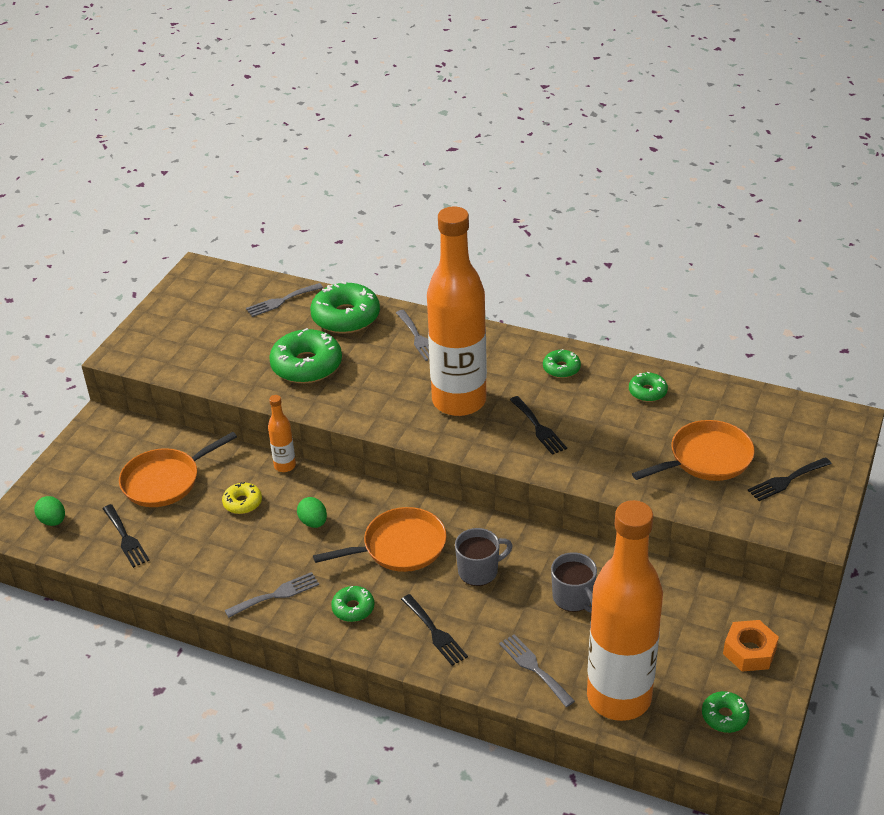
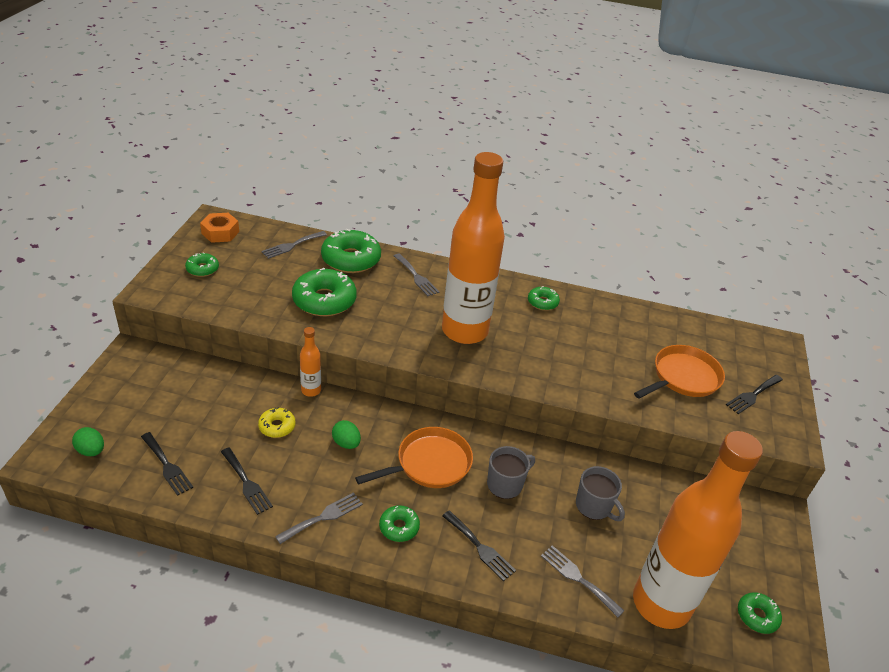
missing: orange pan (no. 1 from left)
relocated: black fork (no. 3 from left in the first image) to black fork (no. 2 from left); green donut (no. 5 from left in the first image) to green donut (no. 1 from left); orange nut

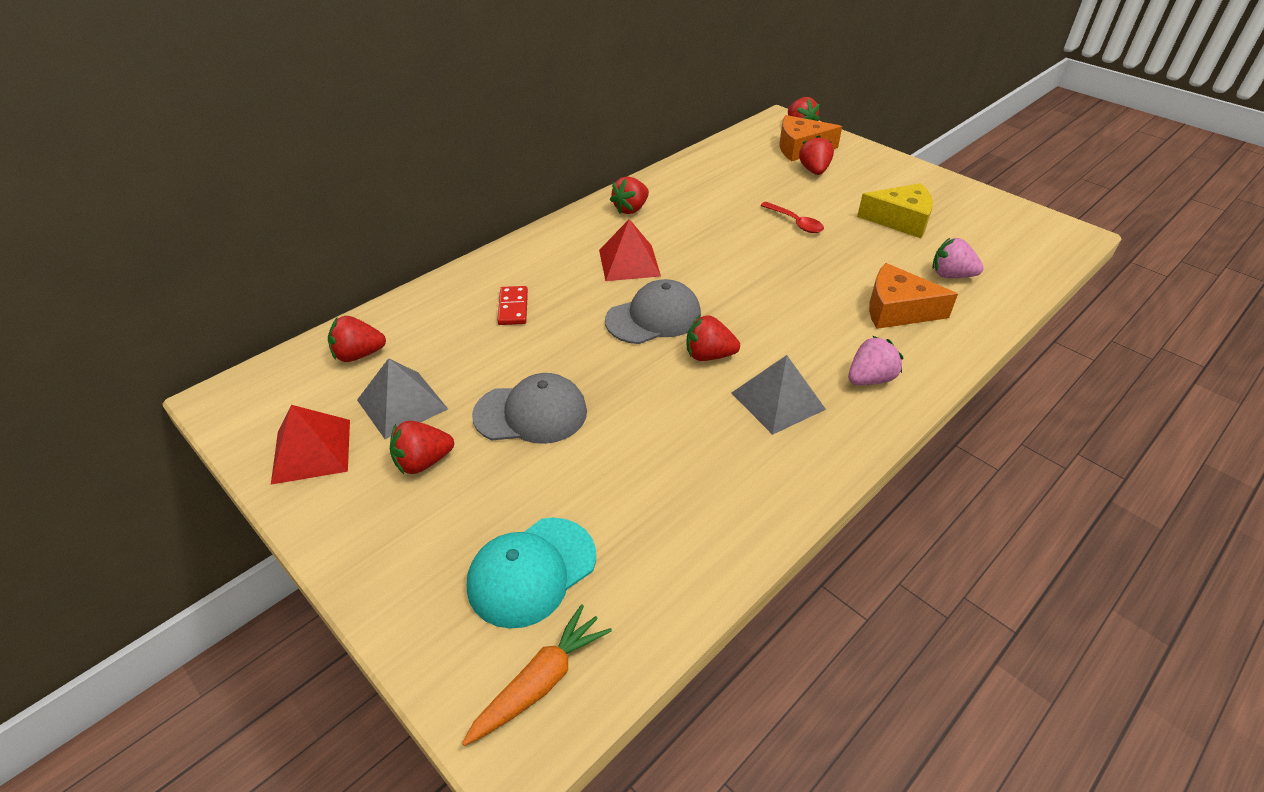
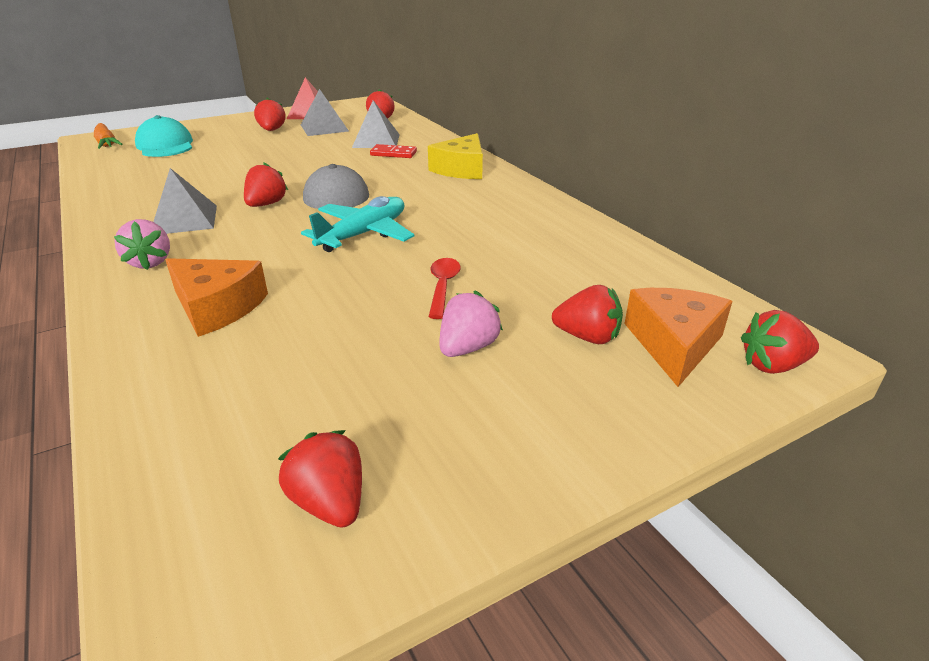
missing: grey cap (no. 1 from left); red pyramid (no. 2 from left)
appeared: turquoise plane; grey pyramid (no. 3 from left)
relocated: red strawberry (no. 3 from left); yellow cheese; pink strawberry (no. 2 from left)
spun: red spoon 120 degrees clockwise; orange cheese (no. 2 from left in the first image) 90 degrees clockwise

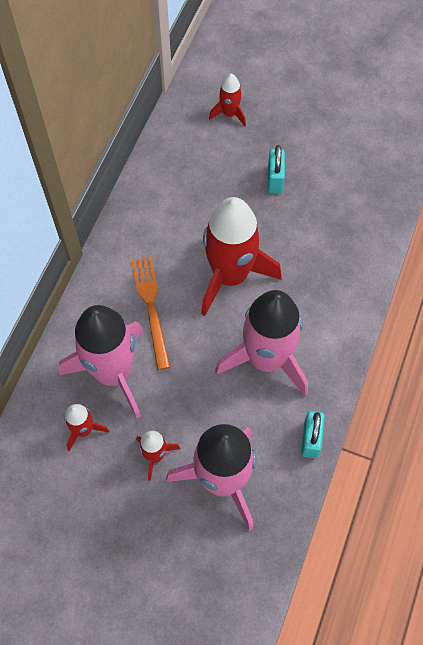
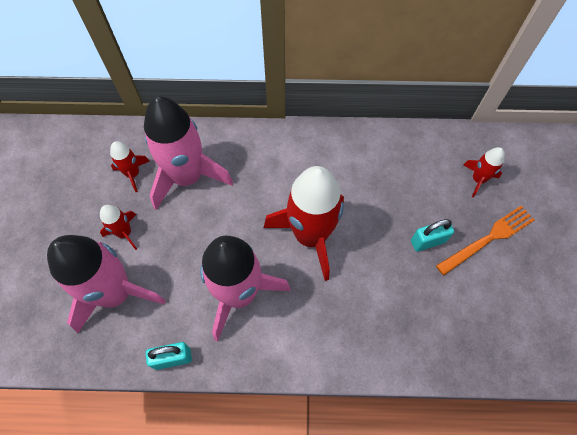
relocated: orange fork

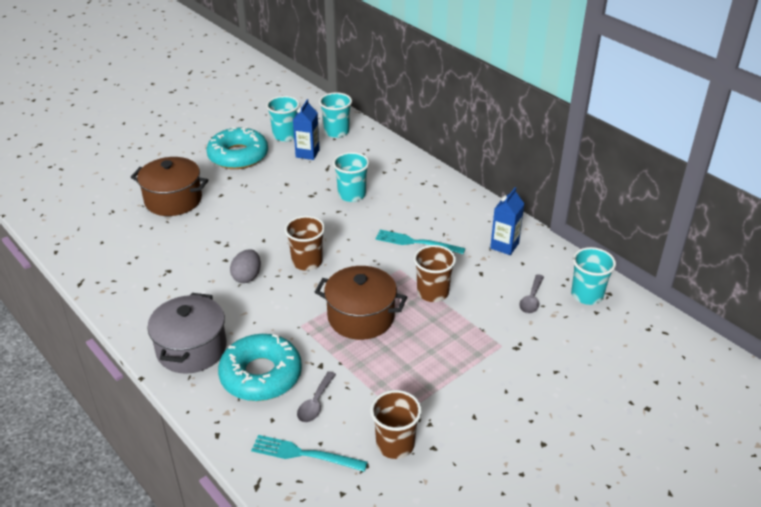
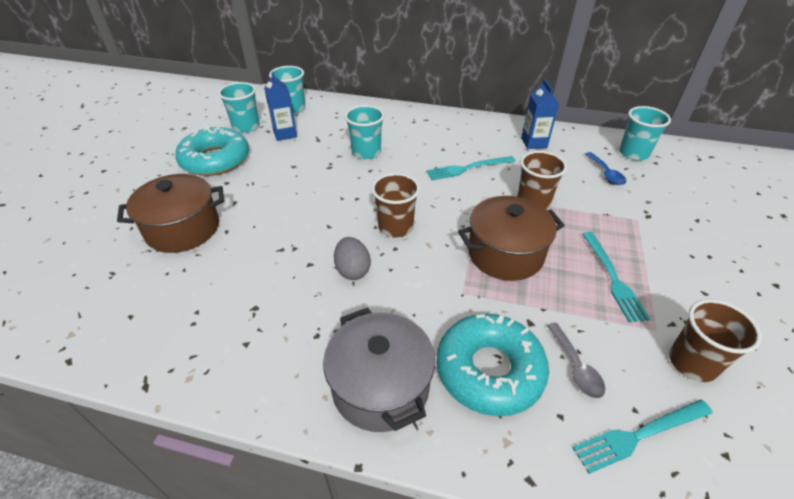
appeared: turquoise fork (no. 2 from left)
colour: grey spoon (no. 2 from left) to blue spoon

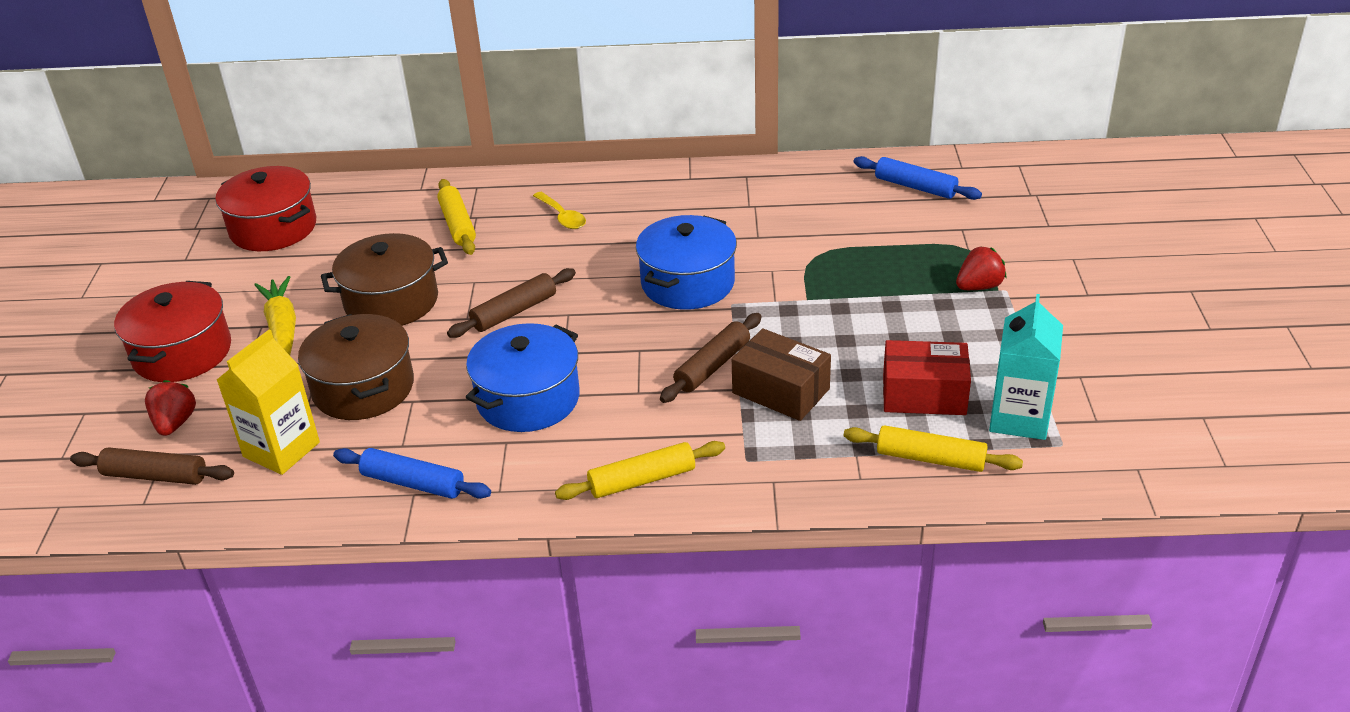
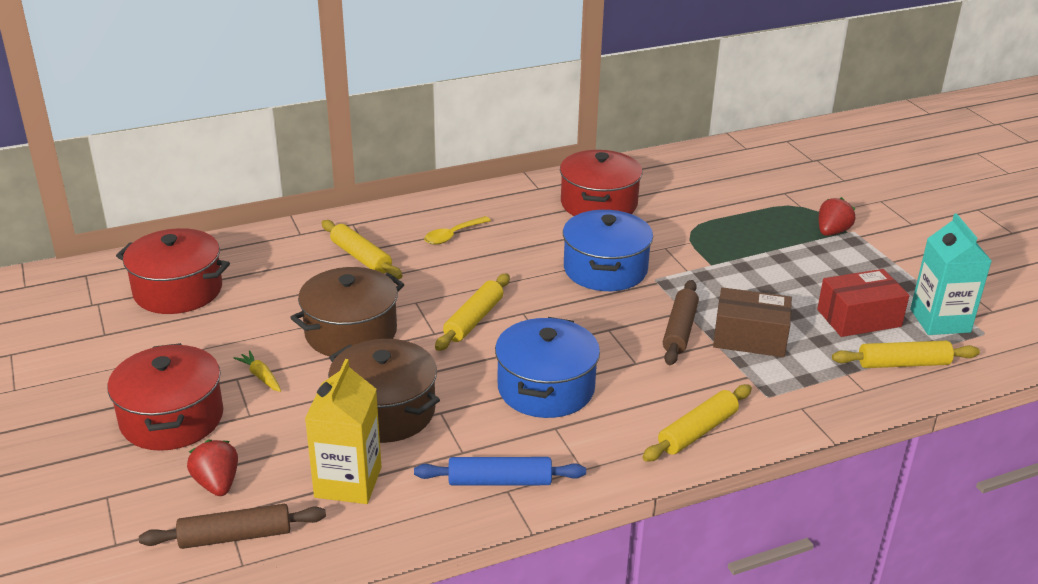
missing: blue rolling pin (no. 2 from left)
appeared: red pot (no. 3 from left)
colour: brown rolling pin (no. 2 from left) to yellow rolling pin (no. 2 from left)
spun: yellow spoon 105 degrees clockwise
size: yellow carrot x0.52

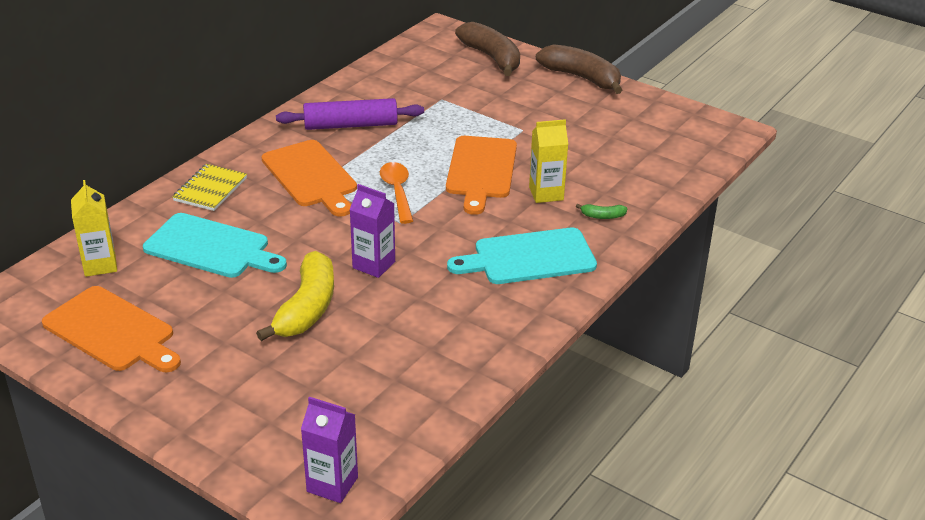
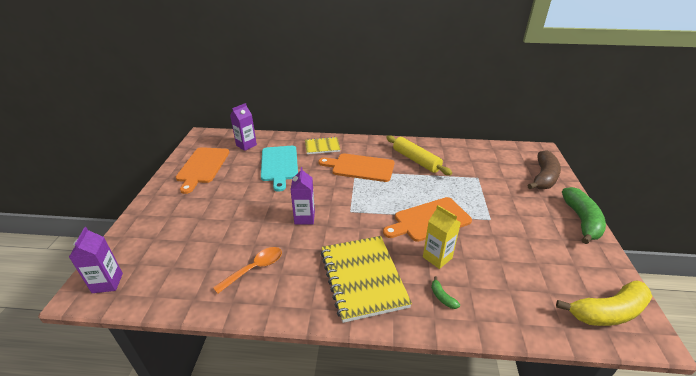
relocated: yellow banana; orange spoon
exchanged: turquoise cutting board (no. 2 from left) to yellow notebook (no. 2 from left)
colour: yellow carton (no. 1 from left) to purple carton (no. 2 from left); purple rolling pin to yellow rolling pin; brown banana (no. 2 from left) to green banana (no. 2 from left)
spun: orange cutting board (no. 2 from left) 75 degrees clockwise

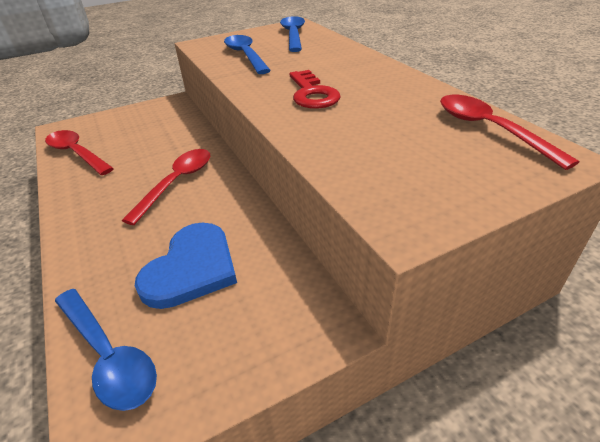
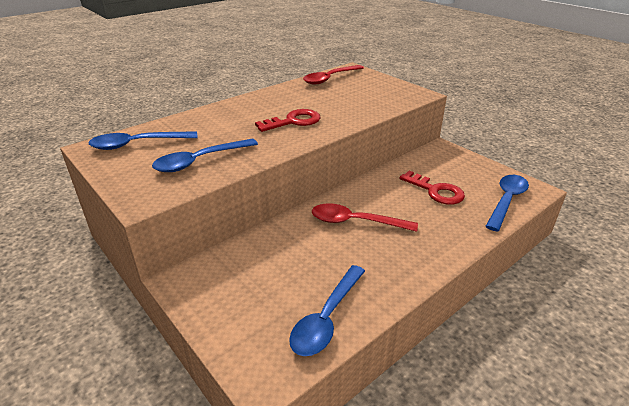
exchanged: blue heart to red key (no. 2 from left)
colour: red spoon (no. 1 from left) to blue spoon (no. 3 from left)

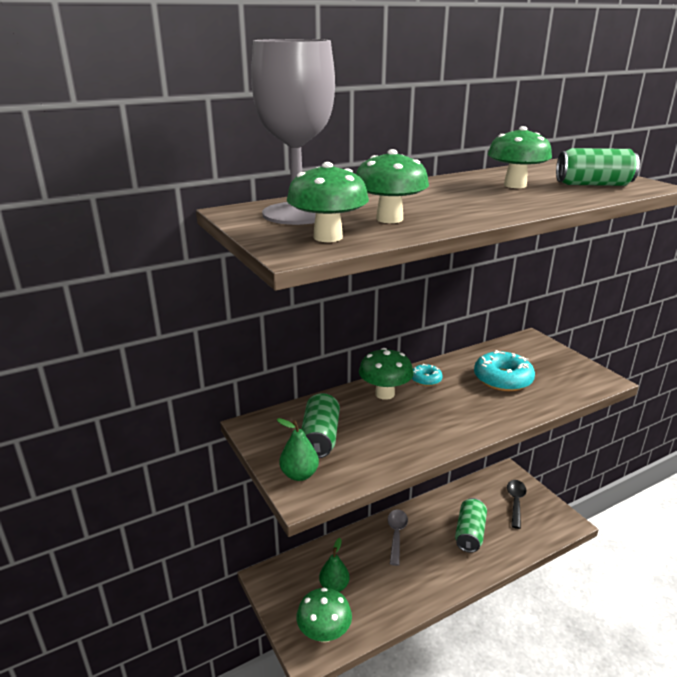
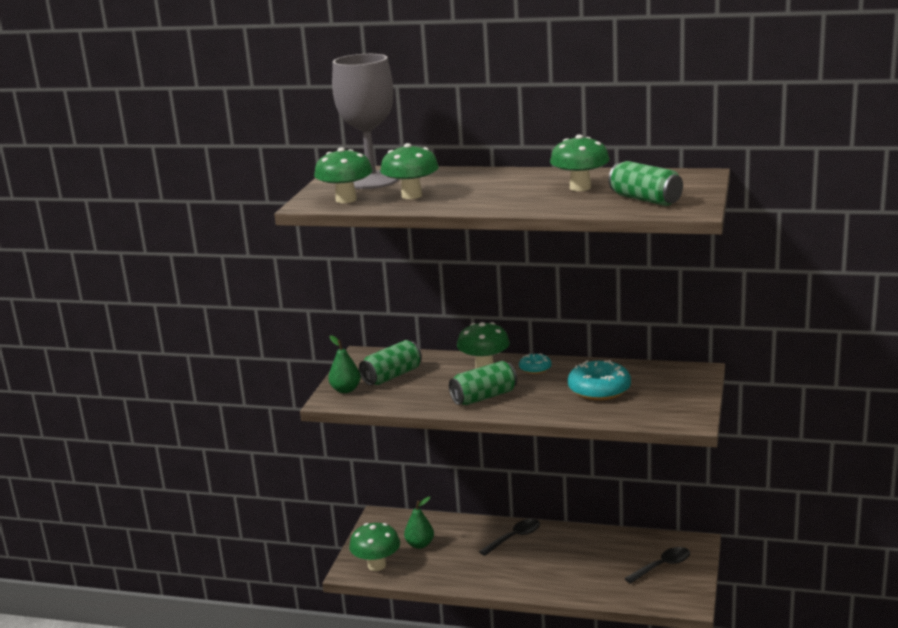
relocated: green can (no. 2 from left)
colour: grey spoon to black spoon (no. 1 from left)

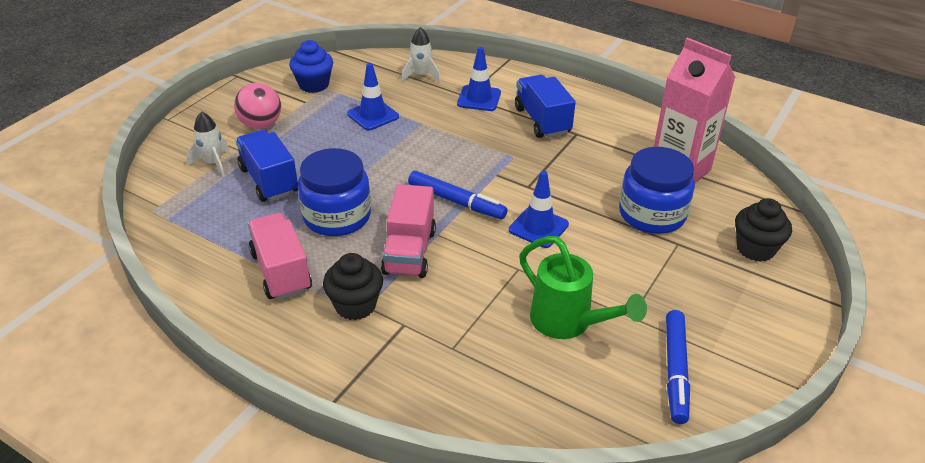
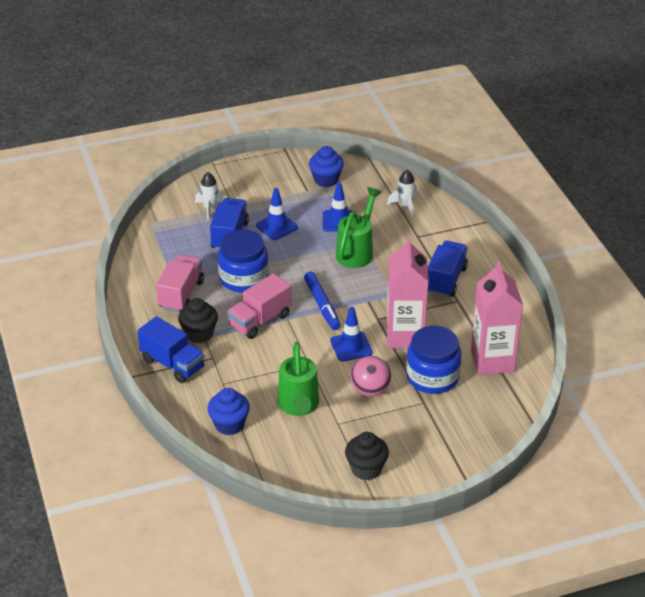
missing: blue marker (no. 2 from left)
appeared: blue truck (no. 1 from left); blue cupcake (no. 1 from left); green watering can (no. 2 from left); pink carton (no. 1 from left)
relocated: pink ball; blue traffic cone (no. 2 from left in the first image) to blue traffic cone (no. 1 from left); black cupcake (no. 2 from left)

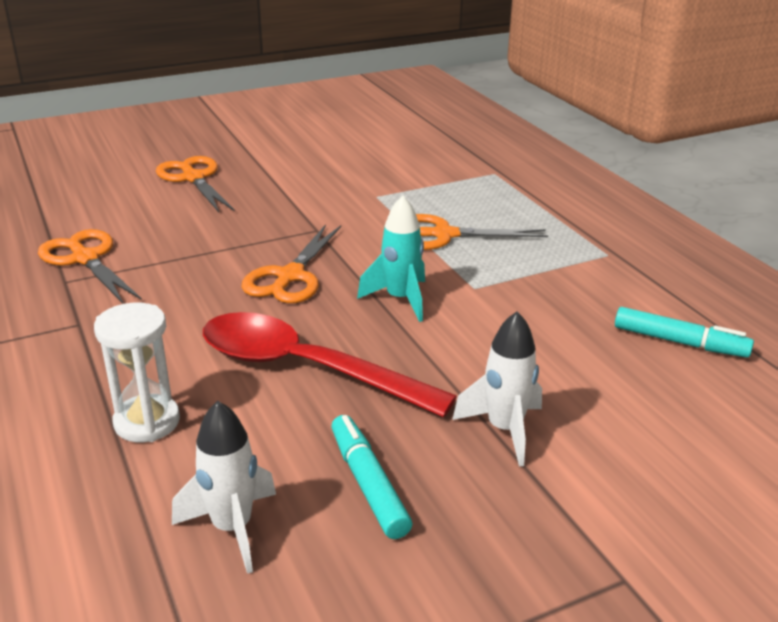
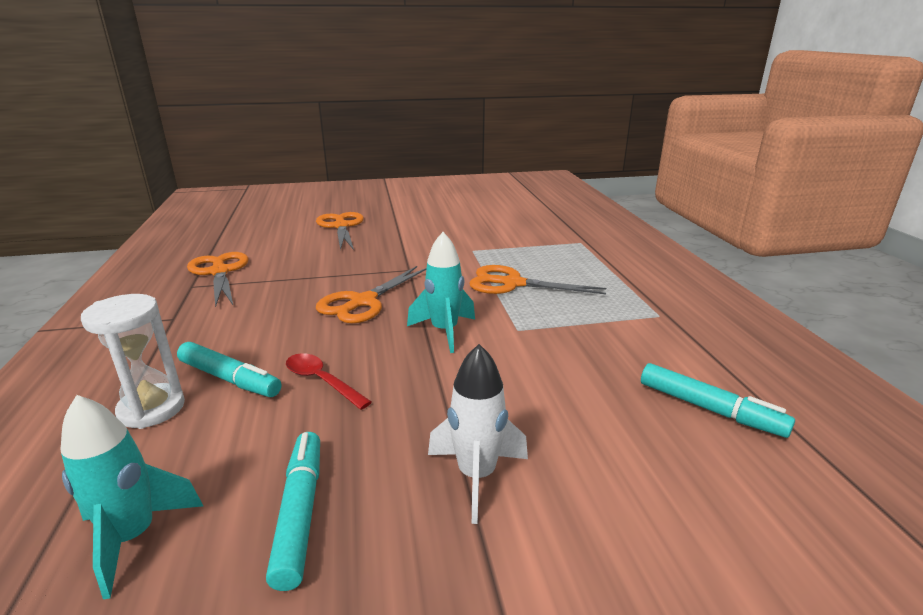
appeared: turquoise marker (no. 1 from left)
colour: white rocket (no. 1 from left) to turquoise rocket (no. 1 from left)
size: red spoon x0.45

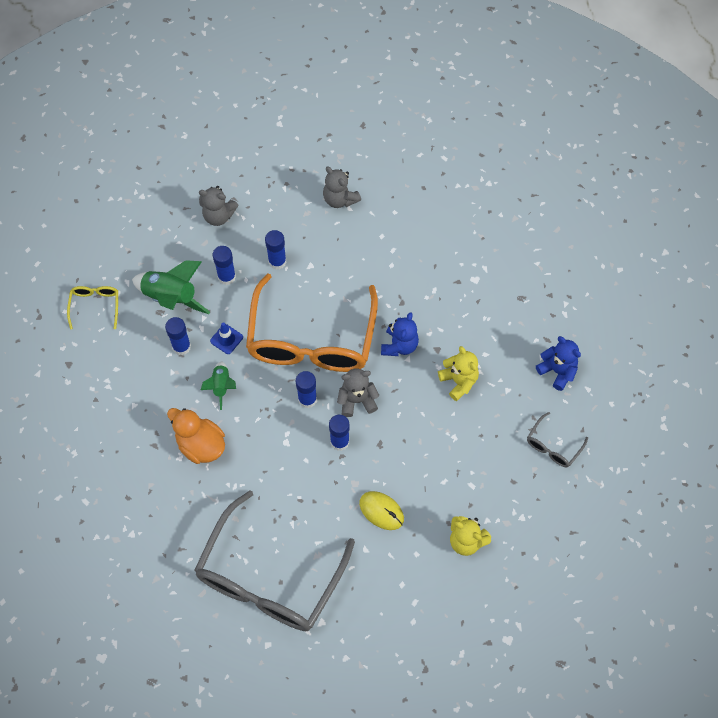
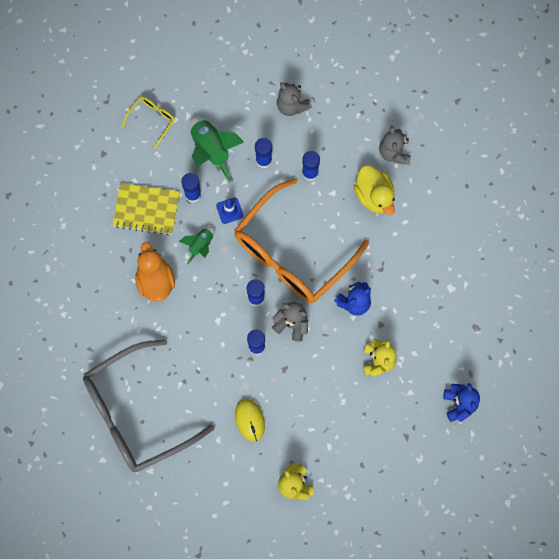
missing: grey glasses (no. 2 from left)
appeared: yellow notebook; yellow duck

